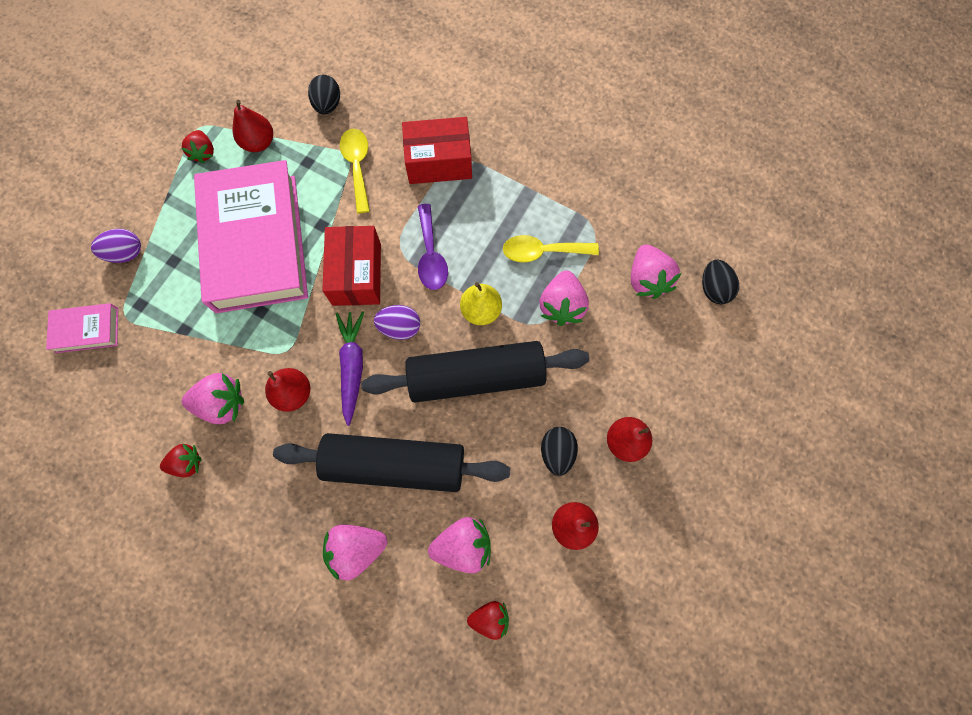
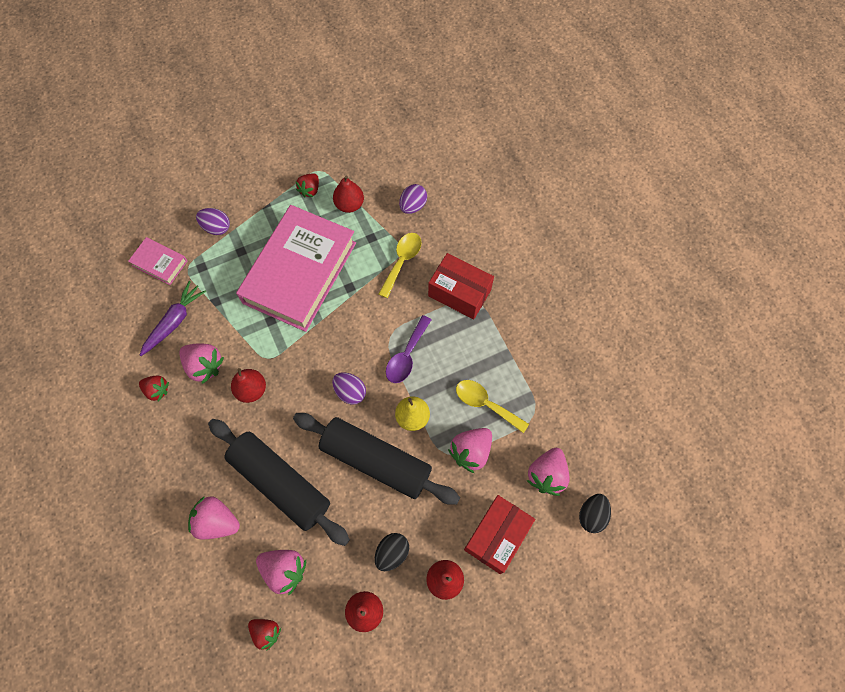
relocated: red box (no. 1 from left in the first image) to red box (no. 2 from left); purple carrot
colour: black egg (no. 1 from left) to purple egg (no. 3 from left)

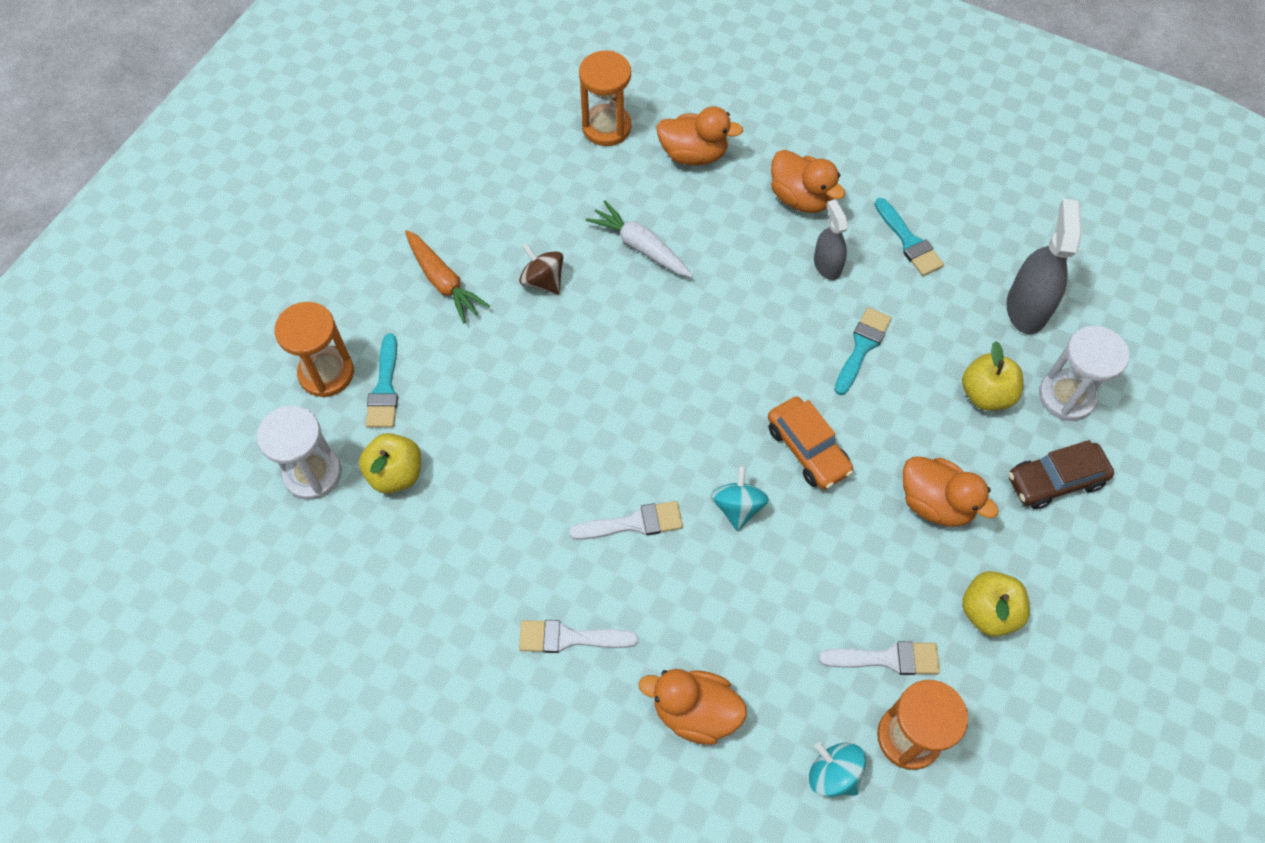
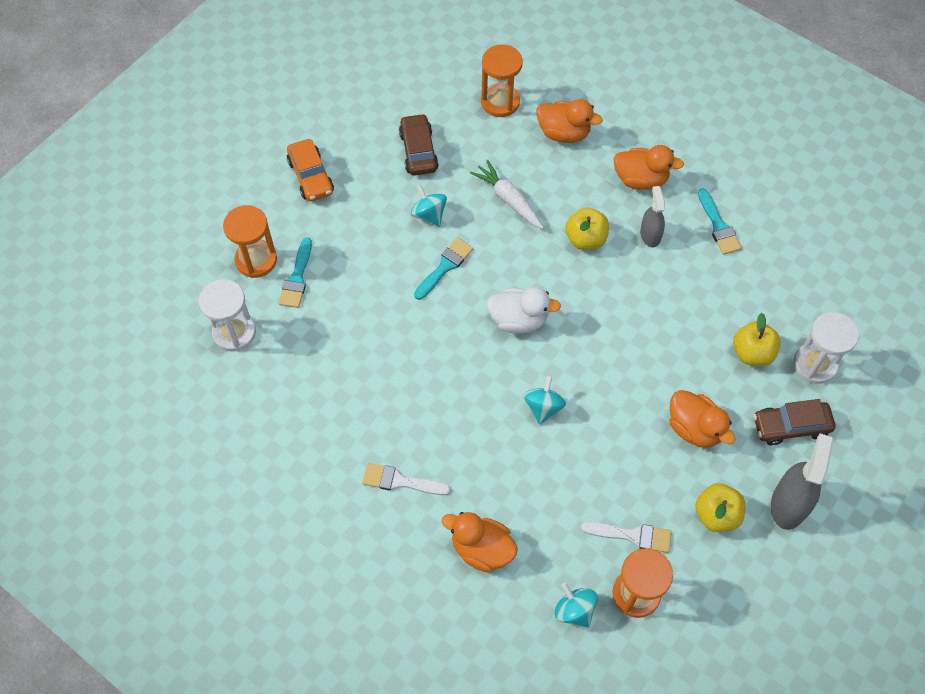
missing: orange carrot; white brush (no. 2 from left)
appeared: brown car (no. 1 from left); white duck
relocated: yellow apple (no. 1 from left); orange car; turquoise brush (no. 2 from left); grey spray bottle (no. 2 from left)
colour: brown spinning top to turquoise spinning top (no. 1 from left)
spun: orange duck (no. 3 from left) 45 degrees counterclockwise

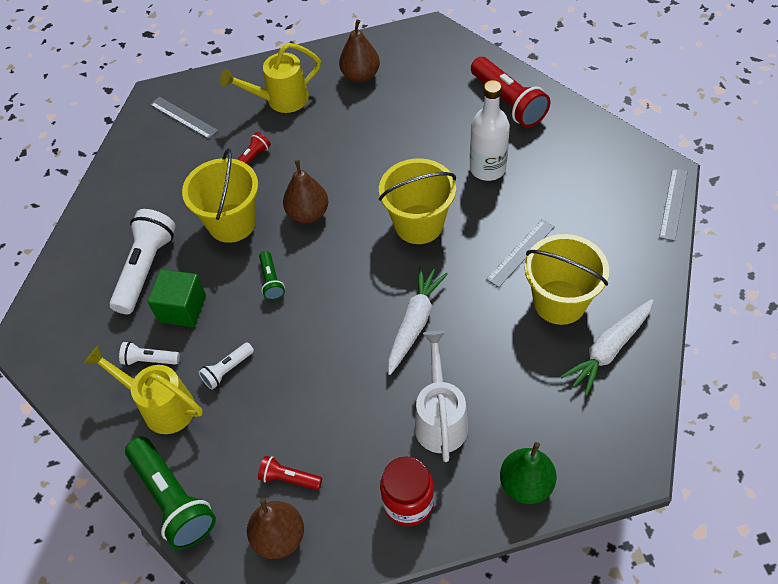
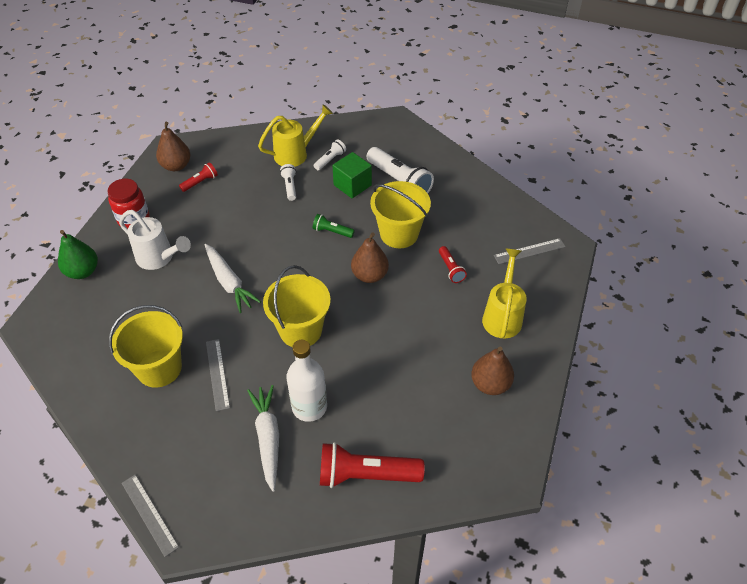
missing: green flashlight (no. 1 from left)
relocated: white carrot (no. 2 from left)

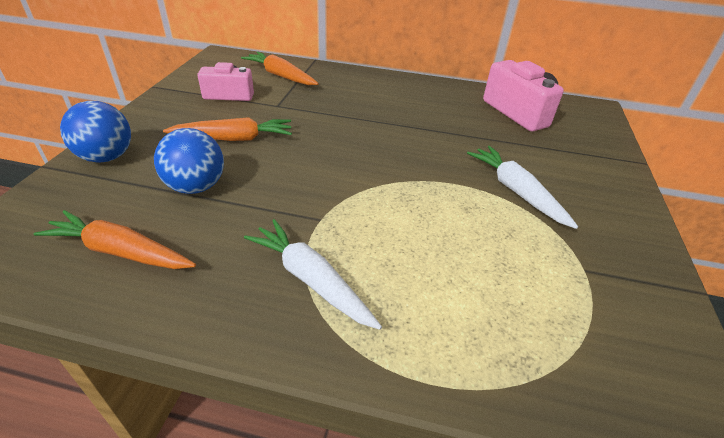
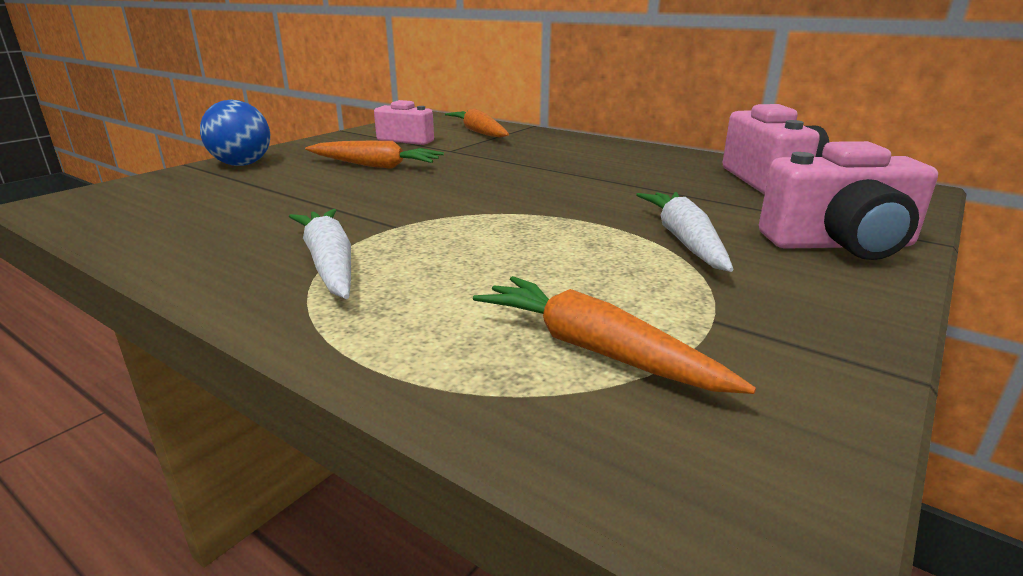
missing: blue ball (no. 2 from left)
appeared: pink camera (no. 3 from left)
relocated: orange carrot (no. 1 from left in the first image) to orange carrot (no. 3 from left)

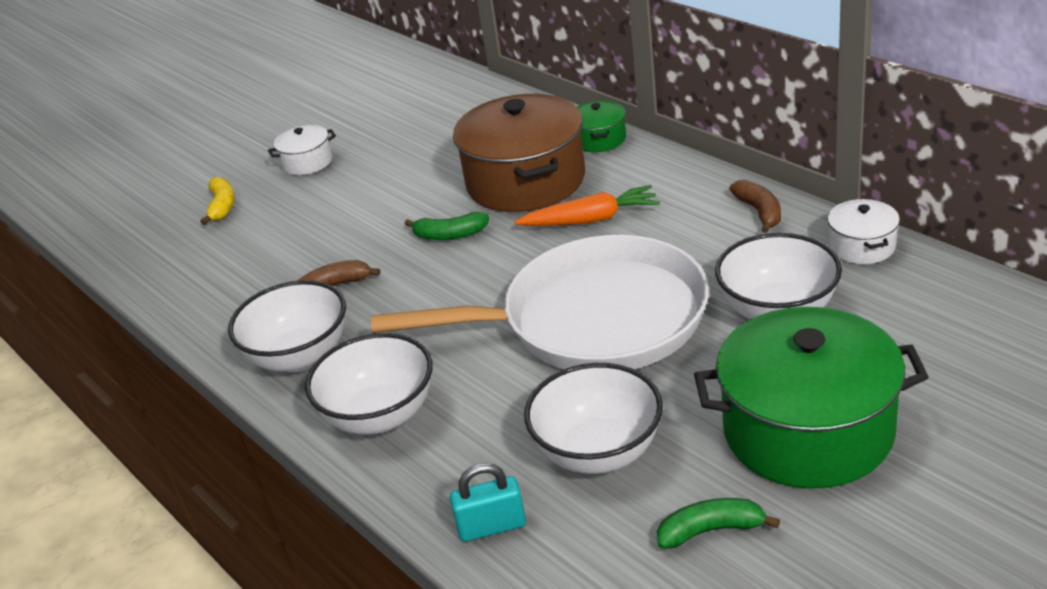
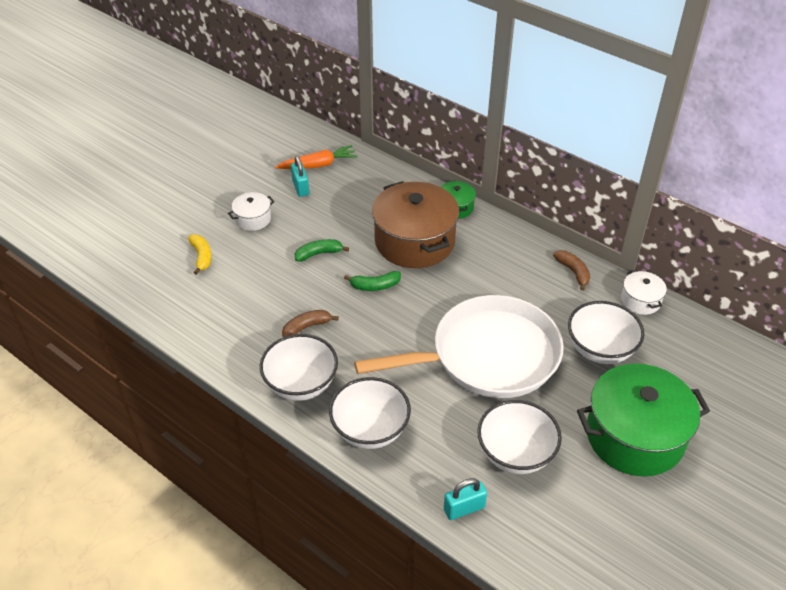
appeared: turquoise padlock (no. 1 from left)
relocated: orange carrot; green banana (no. 2 from left in the first image) to green banana (no. 1 from left)

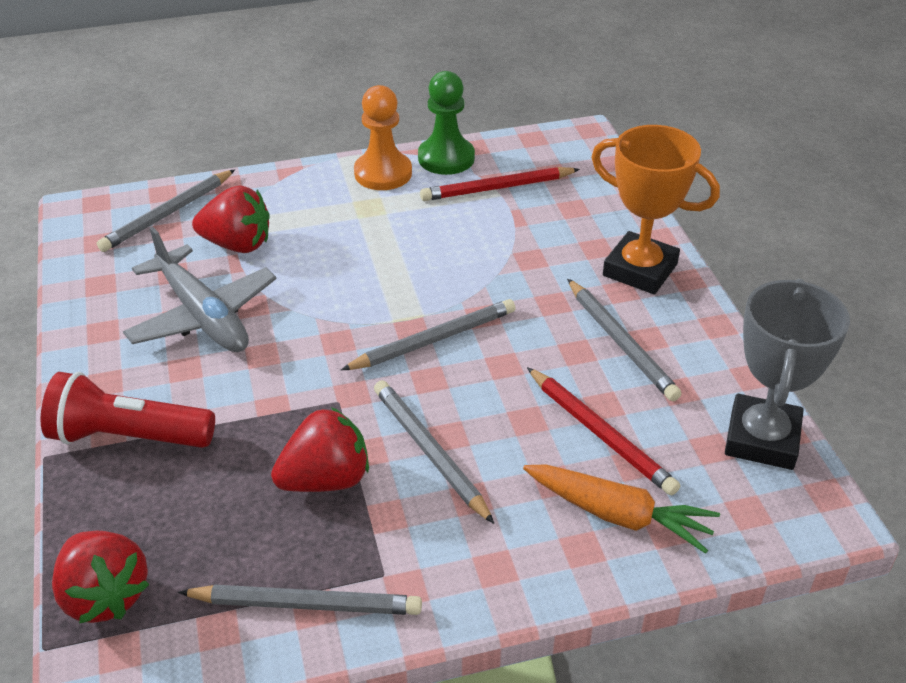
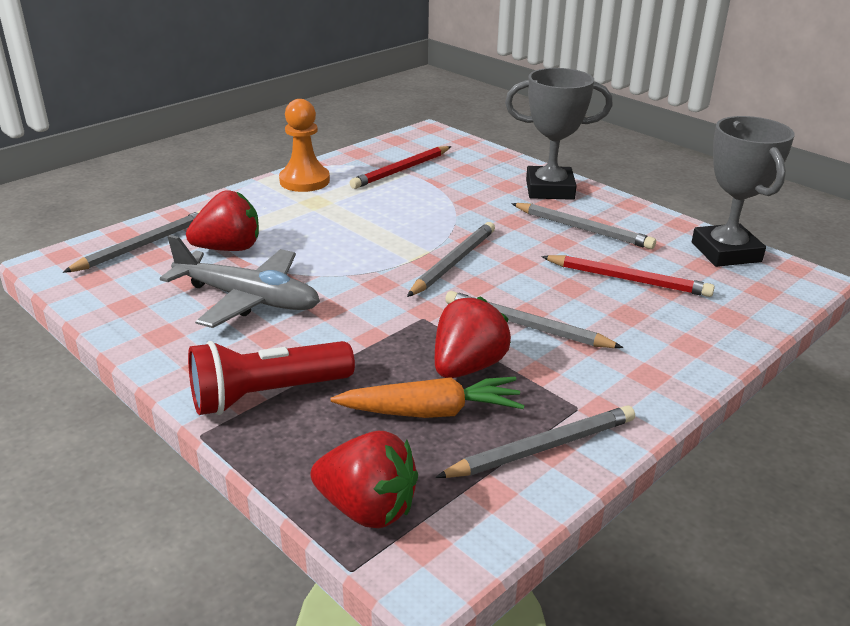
missing: green pawn
relocated: orange carrot
colour: orange trophy to grey trophy (no. 1 from left)
spun: grey pencil (no. 1 from left) 150 degrees counterclockwise

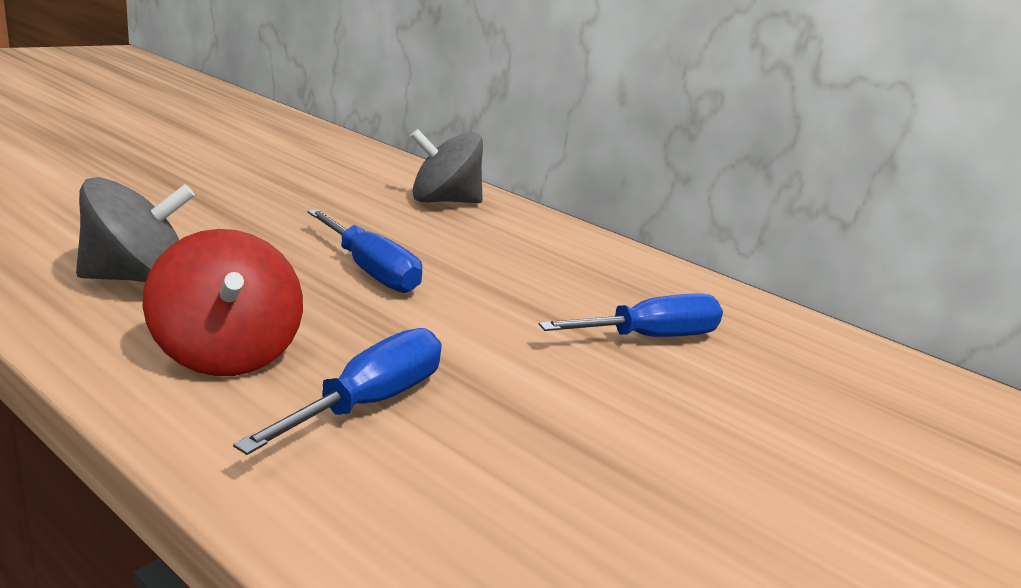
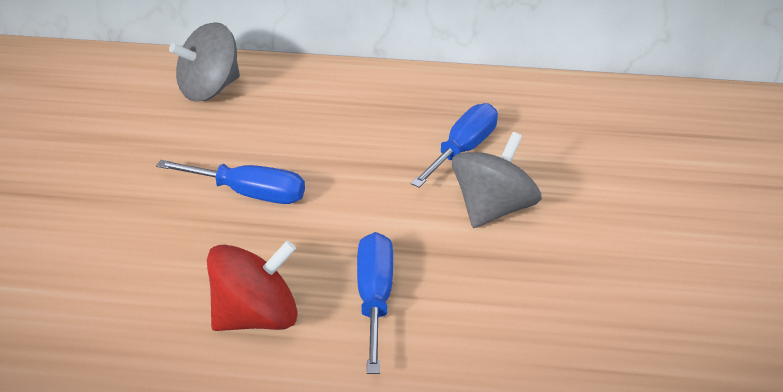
relocated: grey spinning top (no. 1 from left in the first image) to grey spinning top (no. 2 from left)
spun: red spinning top 60 degrees counterclockwise

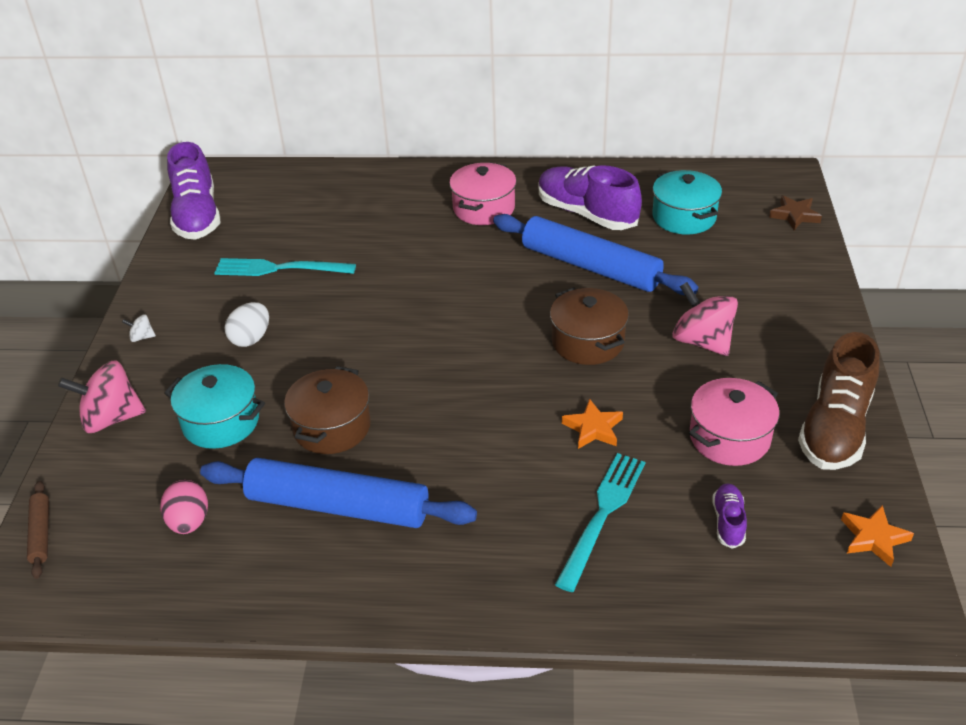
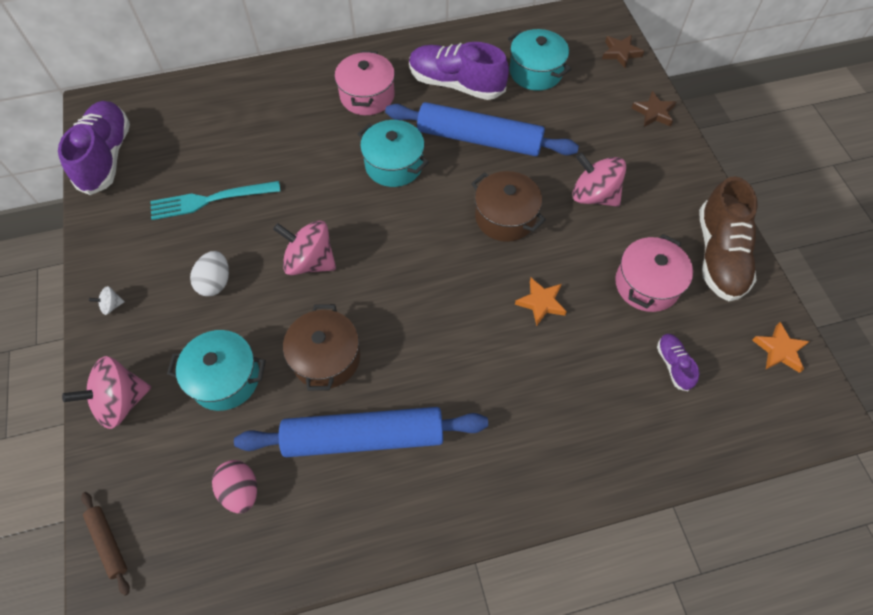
missing: turquoise fork (no. 2 from left)
appeared: pink spinning top (no. 2 from left); turquoise pot (no. 2 from left); brown star (no. 2 from left)
spun: purple shoe (no. 1 from left) 150 degrees counterclockwise

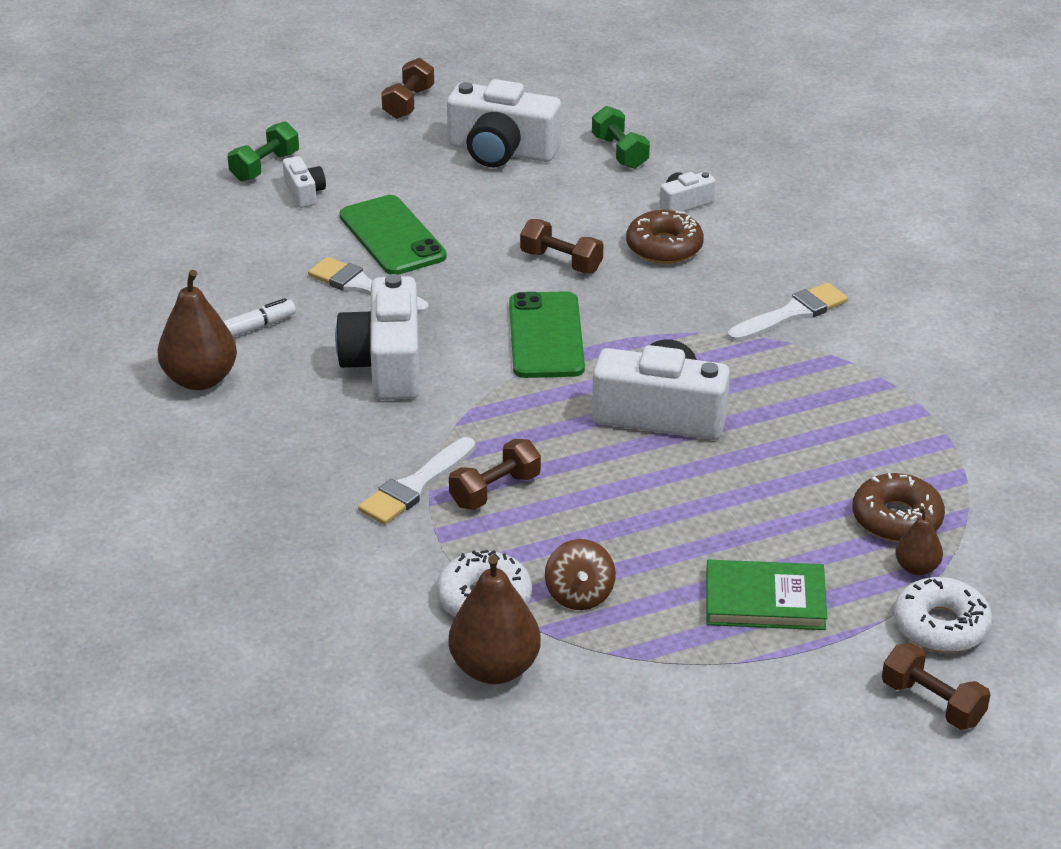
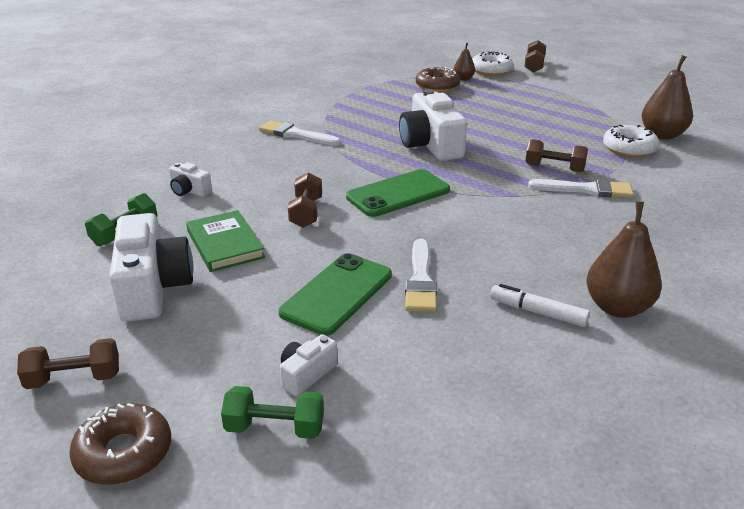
missing: white camera (no. 2 from left); brown spinning top
relocated: brown donut (no. 1 from left); green book

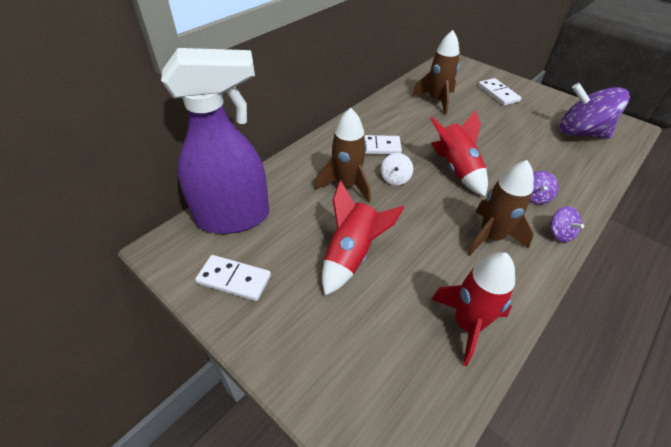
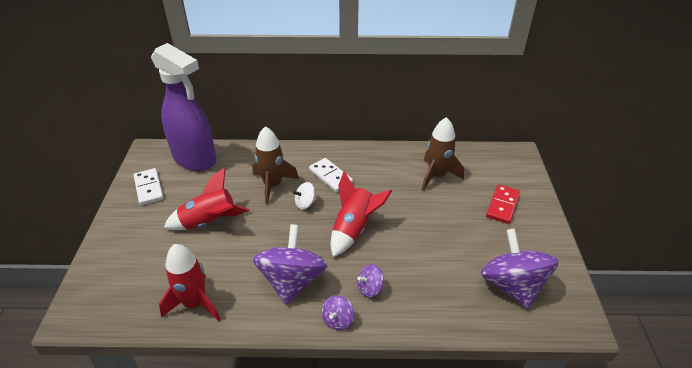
exchanged: brown rocket (no. 3 from left) to purple spinning top (no. 1 from left)
colour: white domino (no. 3 from left) to red domino

